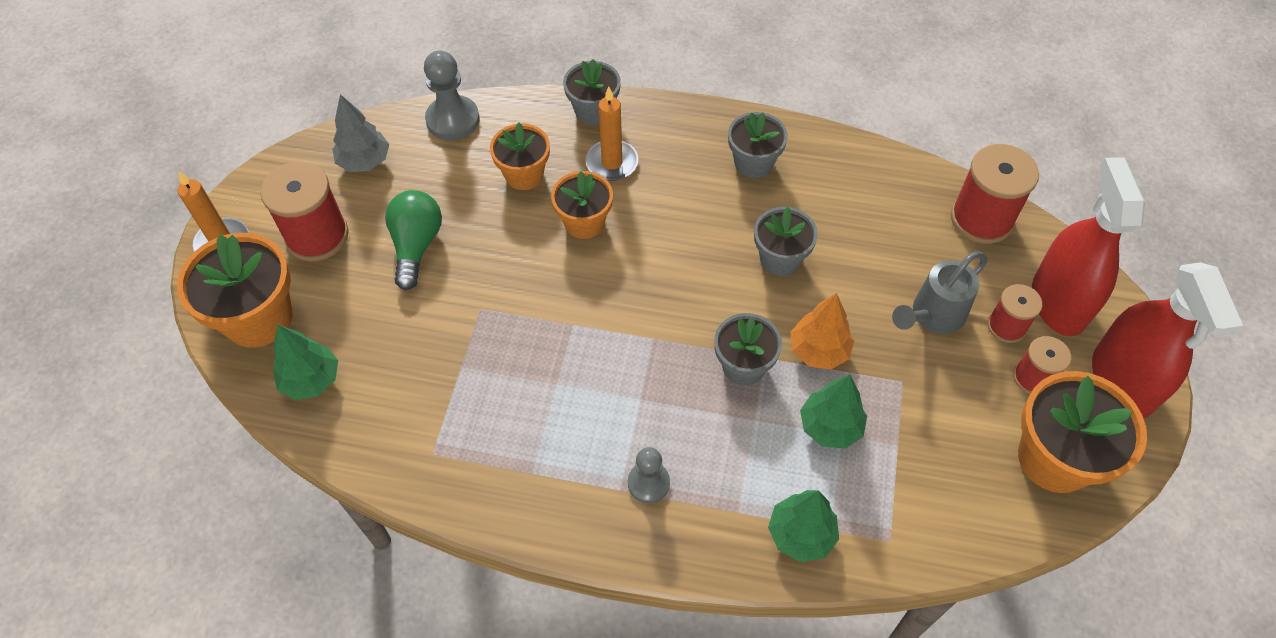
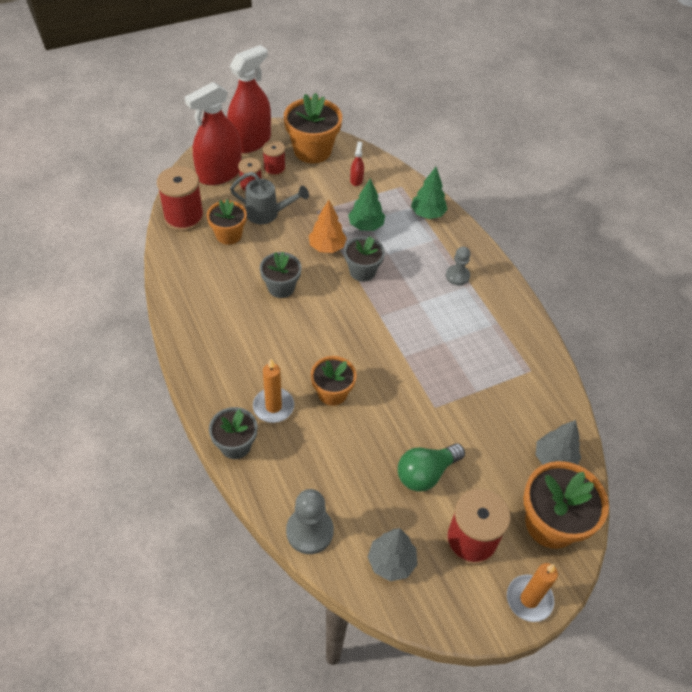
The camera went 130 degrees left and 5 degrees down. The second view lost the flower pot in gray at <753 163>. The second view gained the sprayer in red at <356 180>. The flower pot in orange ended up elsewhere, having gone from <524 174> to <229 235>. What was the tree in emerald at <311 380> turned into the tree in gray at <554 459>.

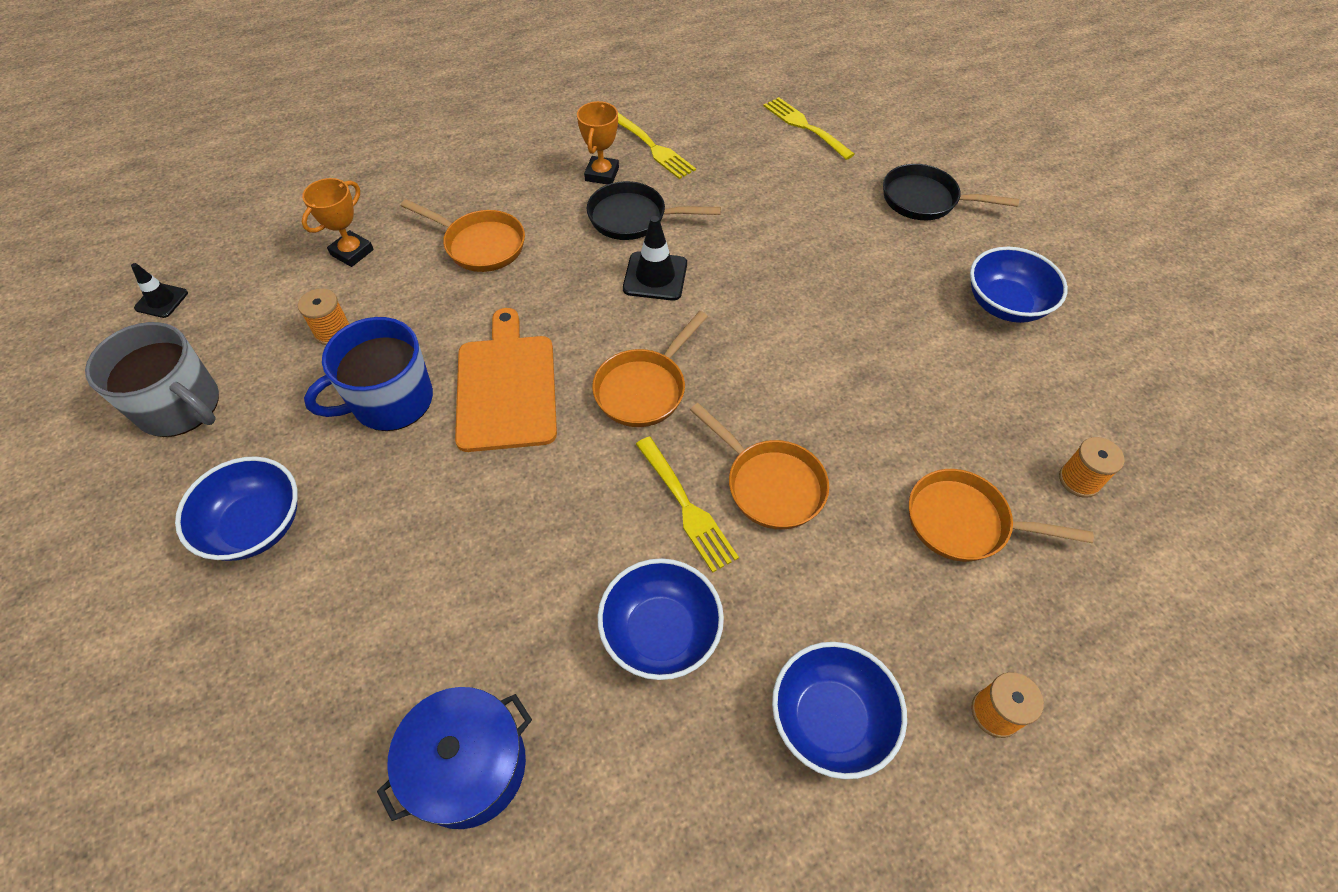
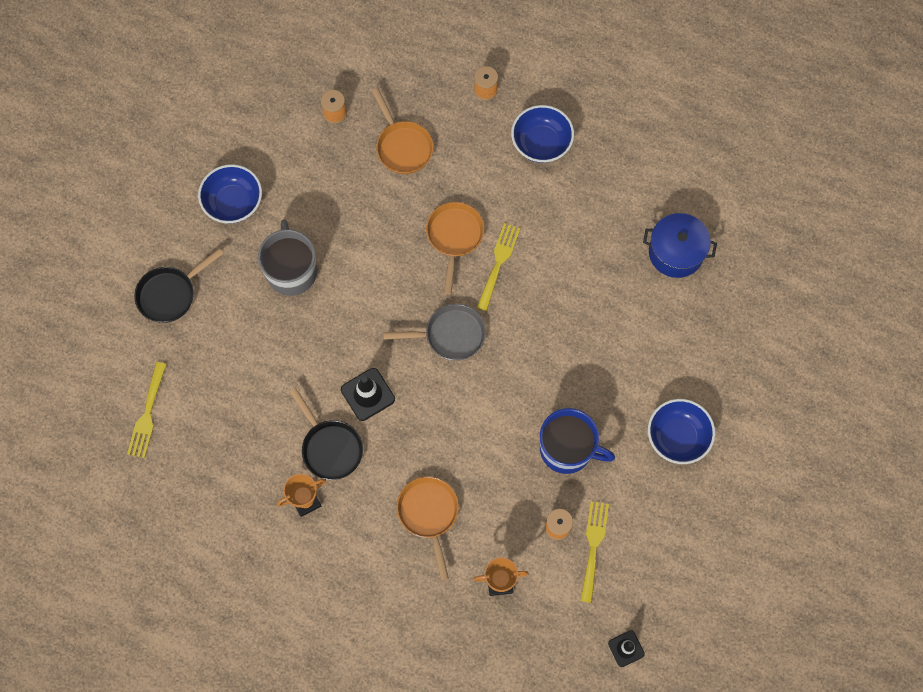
The camera went 130 degrees left and 15 degrees up. The second view lost the cutting board in orange at <506 387>. The second view lost the serving bowl in cobalt at <660 632>. The mug in gray ended up elsewhere, having gone from <181 406> to <291 271>. The table fork in bright yellow ended up elsewhere, having gone from <653 148> to <593 547>. What was the pan in orange at <644 389> turned into the pan in gray at <450 335>. The pan in black at <924 200> ended up facing another way, 75 degrees clockwise from before.

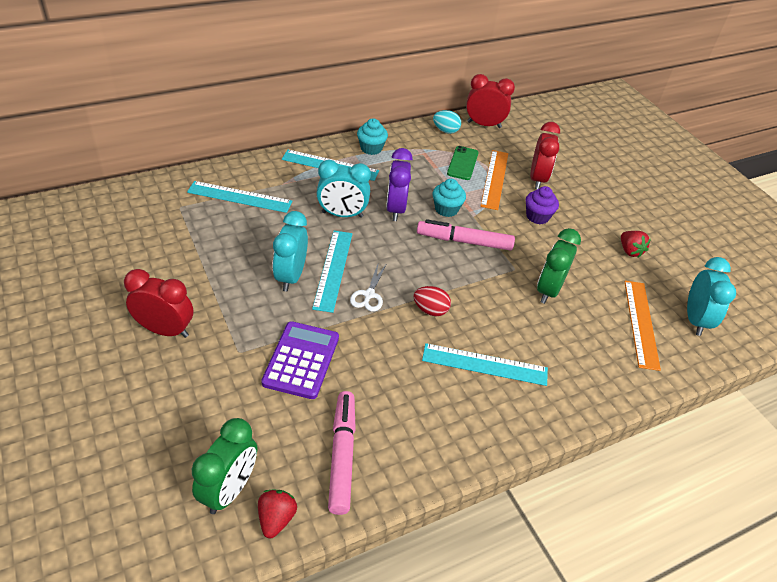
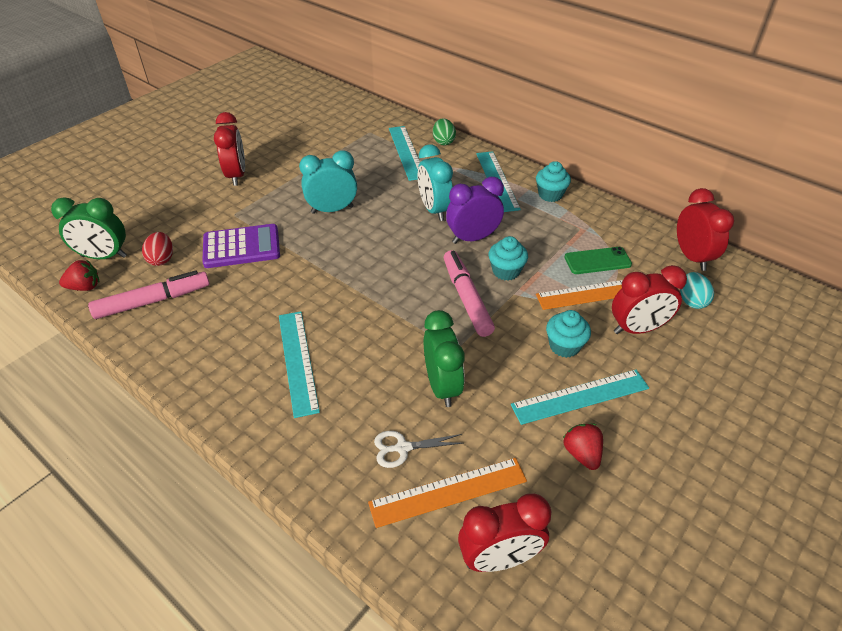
The camera went 70 degrees right and 0 degrees up. The second view gained the egg in emerald at <443 142>. The straightedge in teal ended up elsewhere, having gone from <333 269> to <580 396>. The pair of scissors in white ended up elsewhere, having gone from <369 295> to <403 448>. The egg in red ended up elsewhere, having gone from <430 310> to <162 259>. The egg in teal ended up elsewhere, having gone from <445 131> to <691 301>. What was the cupcake in violet at <537 216> turned into the cupcake in teal at <564 346>. What was the clock in teal at <695 320> turned into the clock in red at <499 558>. The clock in emerald at <548 290> ended up facing another way, 75 degrees clockwise from before. The strawberry in red at <630 251> ended up facing another way, 120 degrees clockwise from before.

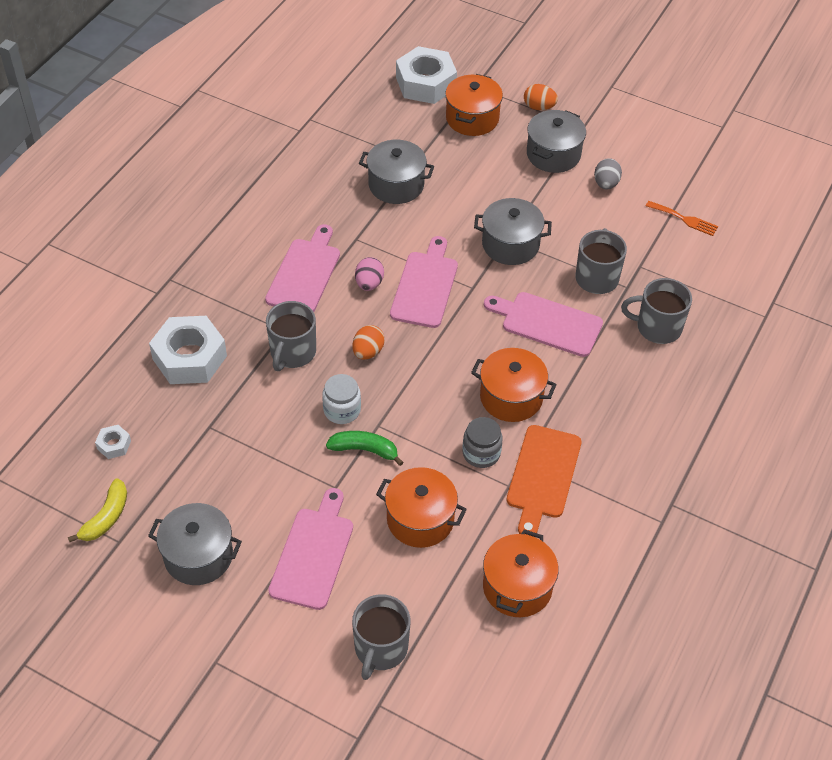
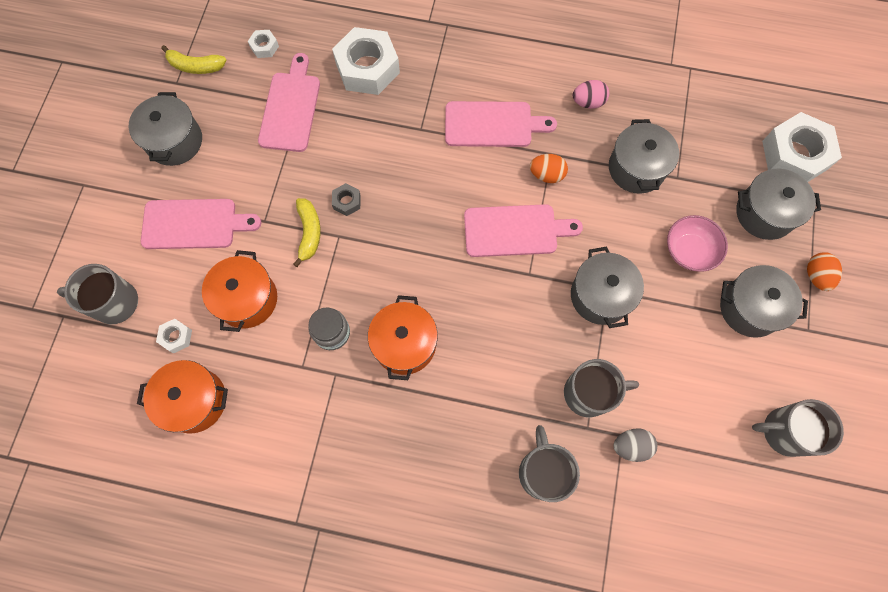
The camera went 75 degrees right and 20 degrees up. The second view lost the cutting board in orange at <543 476>. The second view lost the table fork in orange at <684 219>. The second view gained the hexagon nut in white at <176 337>. The second view gained the serving bowl in pink at <689 250>. The mug in gray ended up elsewhere, having gone from <292 352> to <784 431>. The egg in orange ended up elsewhere, having gone from <368 352> to <546 175>. The egg in pink ended up elsewhere, having gone from <369 284> to <588 102>. The cutting board in pink ended up elsewhere, having gone from <547 323> to <290 108>. The egg in gray ended up elsewhere, having gone from <606 184> to <631 446>. Where the preserve jar in white stood at <342 410>, the hexagon nut in gray came to stand at <347 202>. What was the toy banana in emerald at <365 450> turned into the toy banana in bright yellow at <309 233>. What was the stockpot in orange at <472 118> turned into the stockpot in gray at <764 213>.

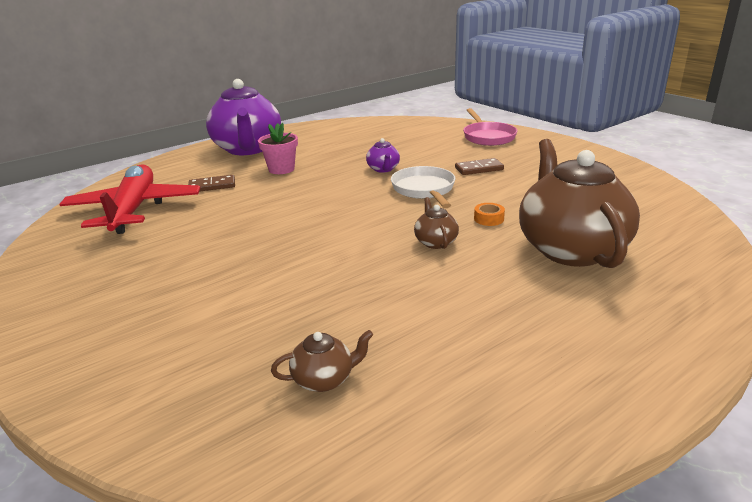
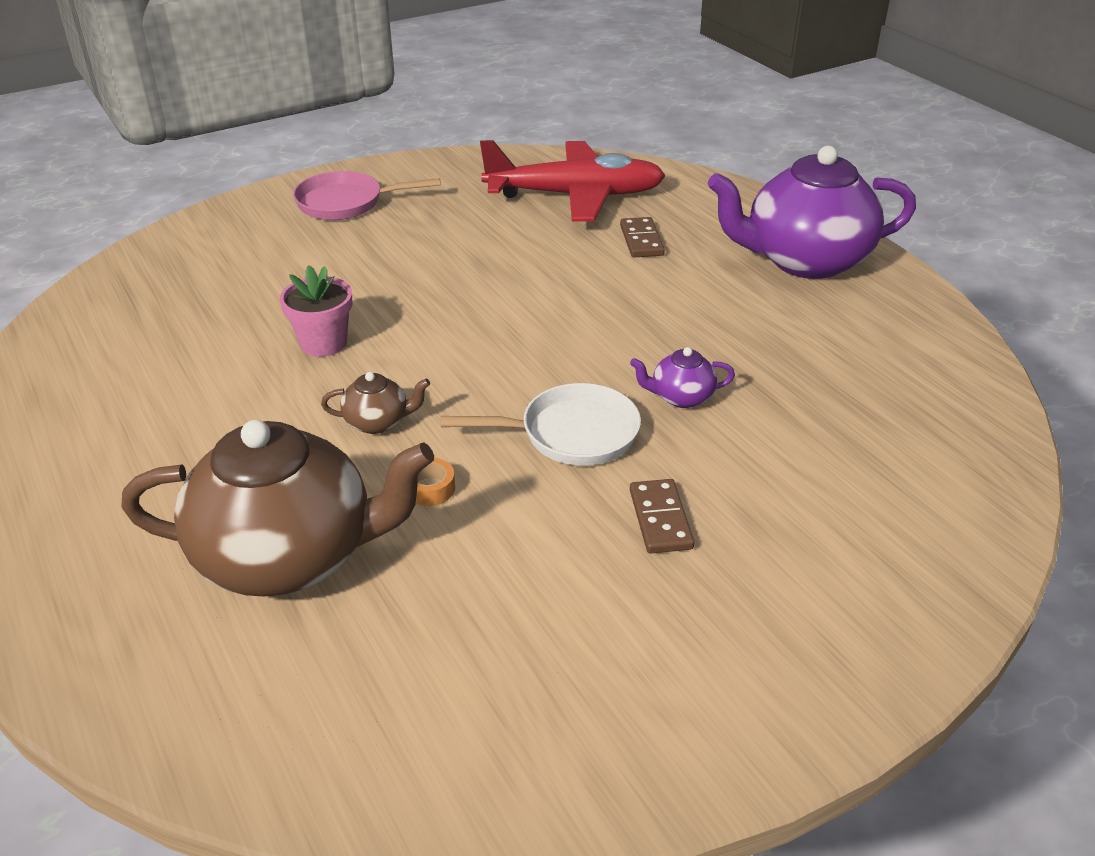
The camera went 95 degrees right and 10 degrees up. The second view lost the tea pot in russet at <324 379>. The flower pot in pink ended up elsewhere, having gone from <281 169> to <323 343>. The pan in pink ended up elsewhere, having gone from <487 137> to <346 203>.

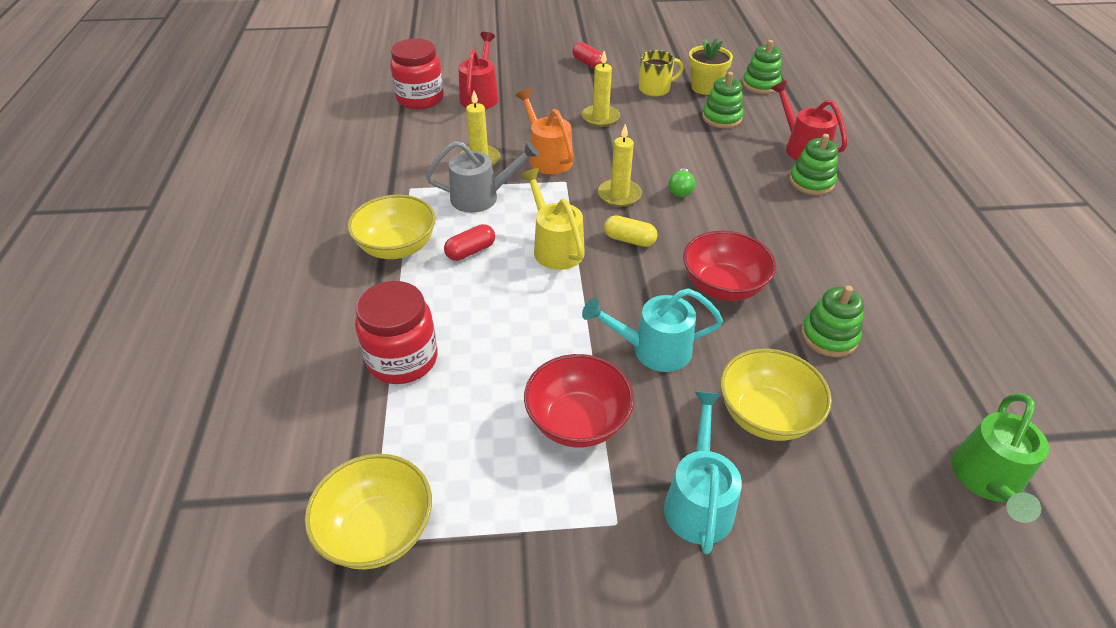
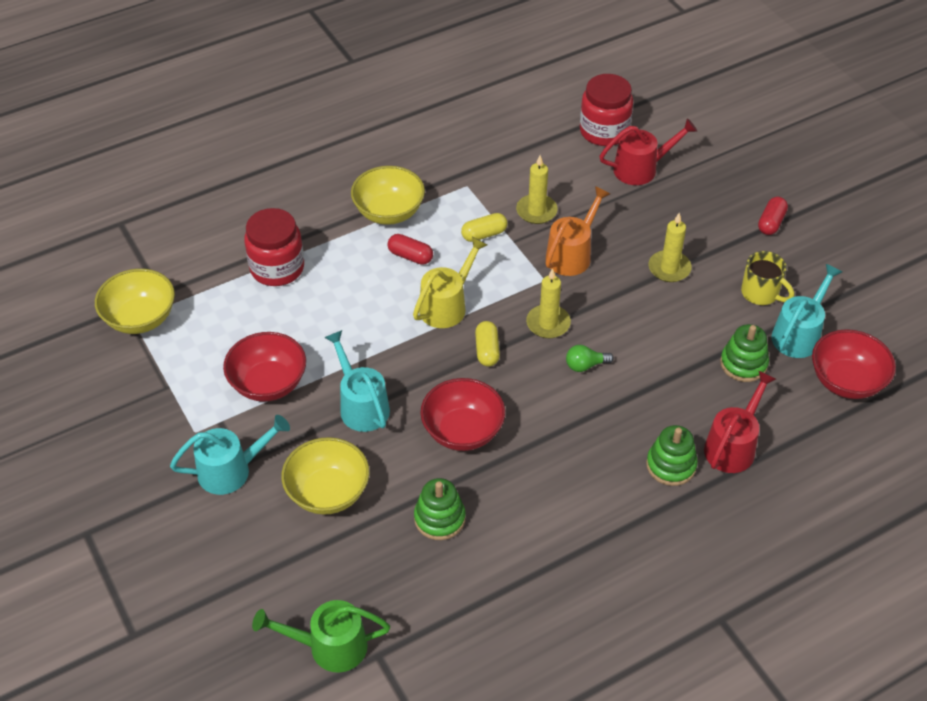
The camera went 65 degrees right and 5 degrees up. Where the sprinkling can in gray stood at <482 197>, the pill in bright yellow came to stand at <484 234>. Where the flower pot in bright yellow stood at <705 87>, the sprinkling can in teal came to stand at <799 334>. Where the stacking toy in emerald stood at <760 85>, the serving bowl in red came to stand at <846 381>.

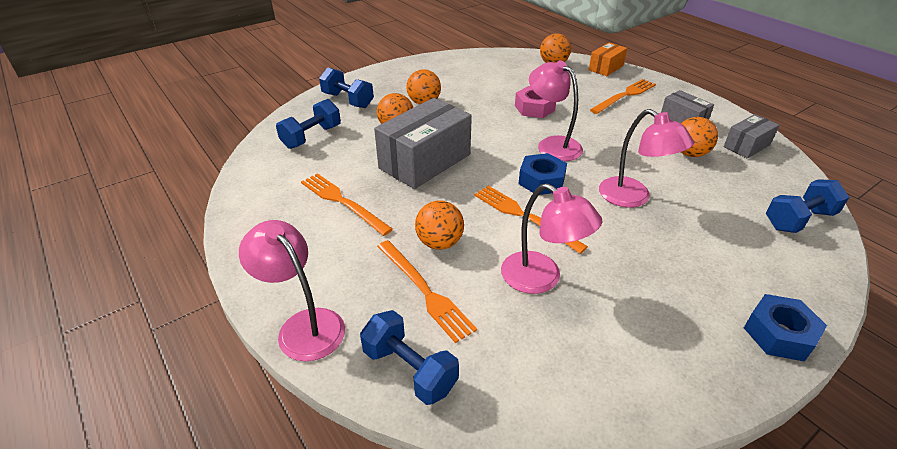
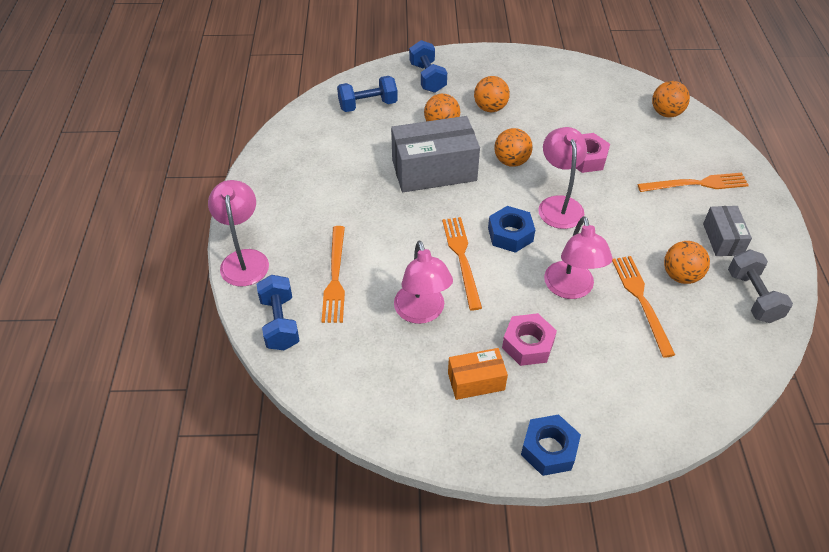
The camera went 35 degrees right and 10 degrees up. The second view lost the dumbbell in cobalt at <798 220>. The second view gained the hexagon nut in pink at <528 344>. The table fork in orange ended up elsewhere, having gone from <342 202> to <641 301>. The play ball in orange ended up elsewhere, having gone from <439 243> to <511 161>. The parcel in orange ended up elsewhere, having gone from <606 68> to <476 381>. Where the parcel in gray stood at <746 146>, the dumbbell in gray came to stand at <753 297>.

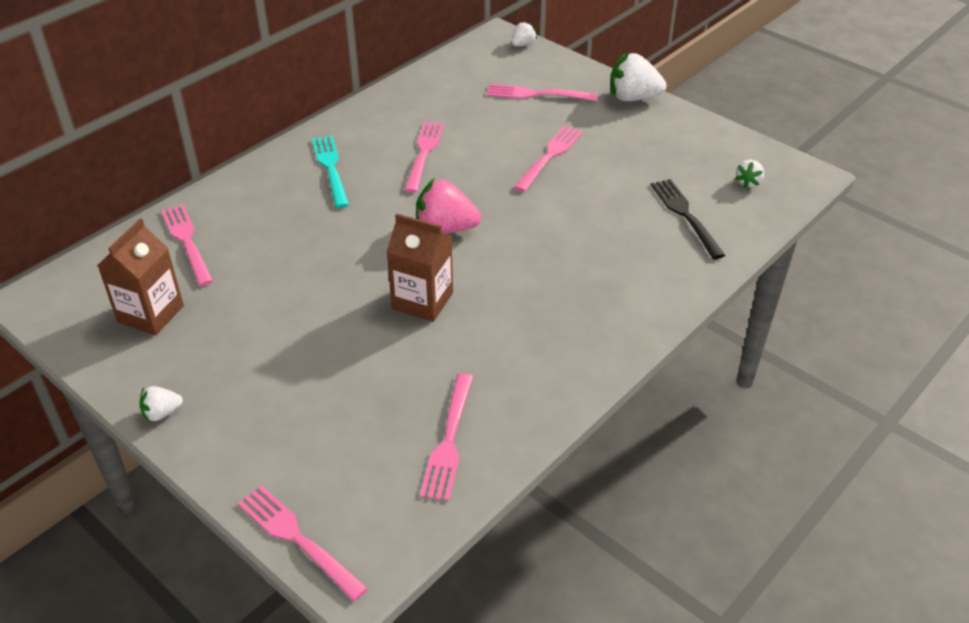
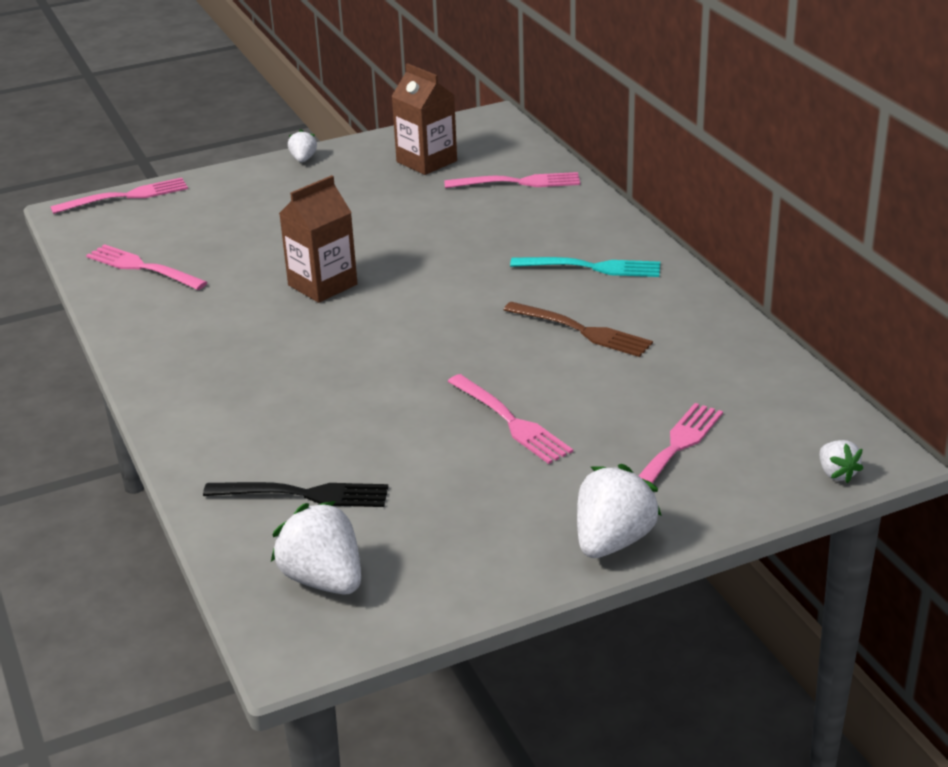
The camera went 115 degrees right and 10 degrees down. The second view lost the strawberry in pink at <445 229>. What was the table fork in pink at <424 153> turned into the table fork in russet at <581 331>. The size of the strawberry in white at <748 182> changed by a factor of 1.90.

